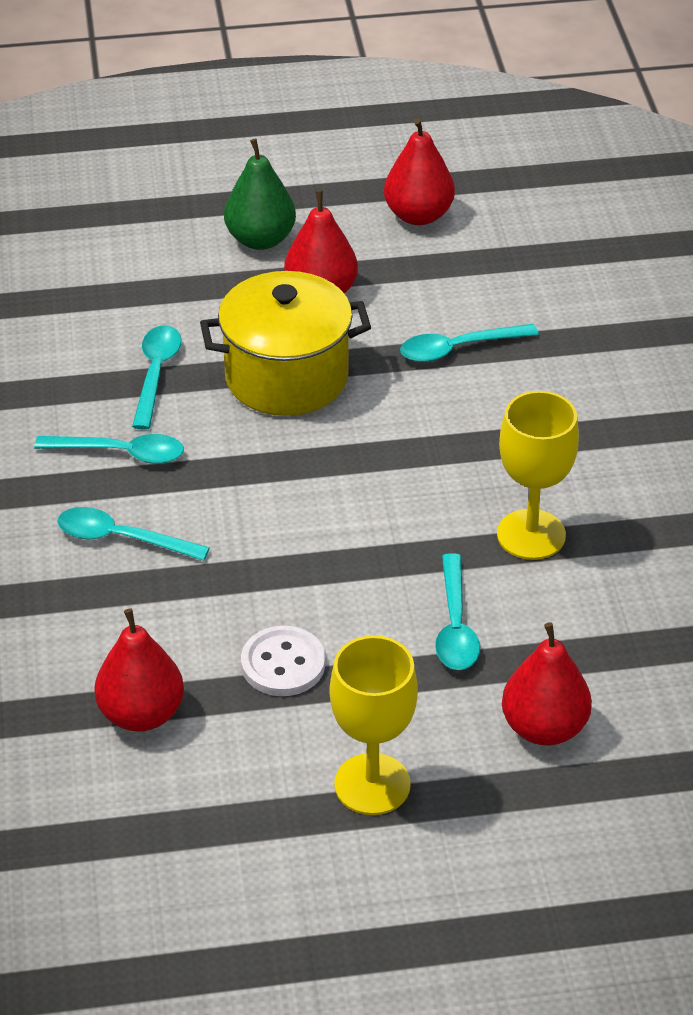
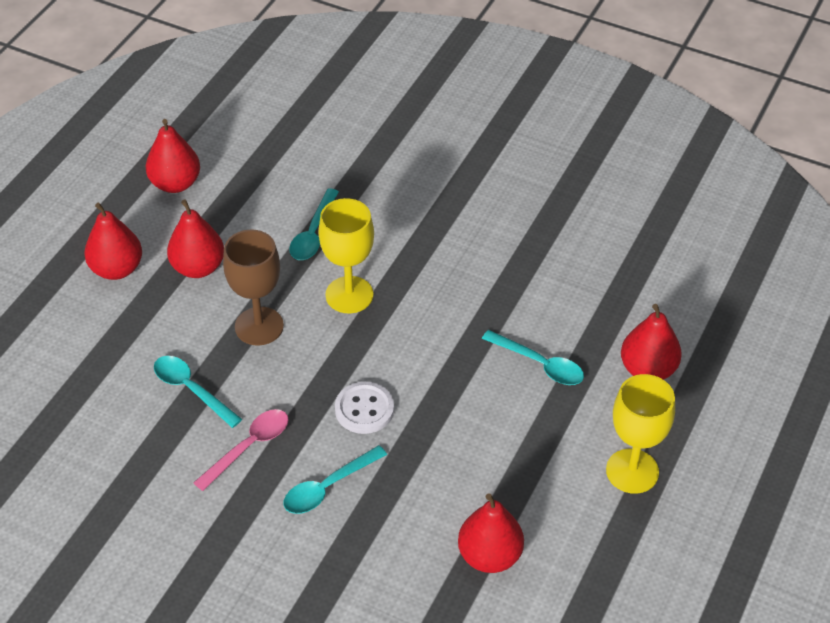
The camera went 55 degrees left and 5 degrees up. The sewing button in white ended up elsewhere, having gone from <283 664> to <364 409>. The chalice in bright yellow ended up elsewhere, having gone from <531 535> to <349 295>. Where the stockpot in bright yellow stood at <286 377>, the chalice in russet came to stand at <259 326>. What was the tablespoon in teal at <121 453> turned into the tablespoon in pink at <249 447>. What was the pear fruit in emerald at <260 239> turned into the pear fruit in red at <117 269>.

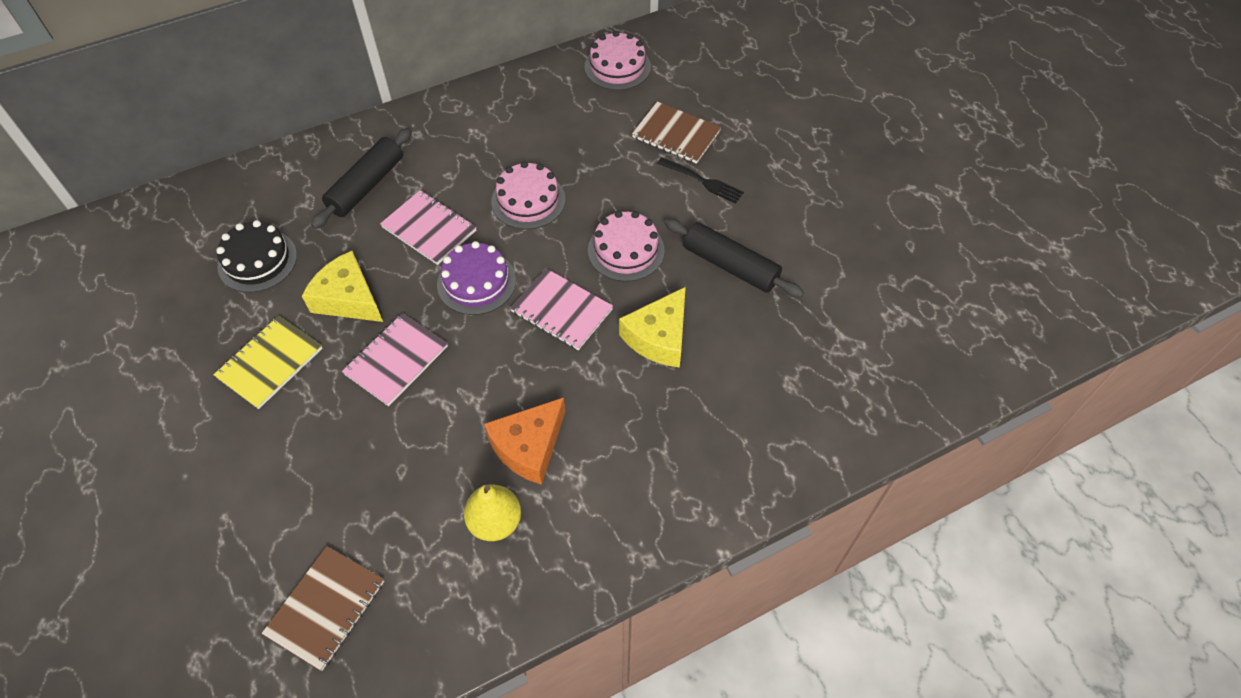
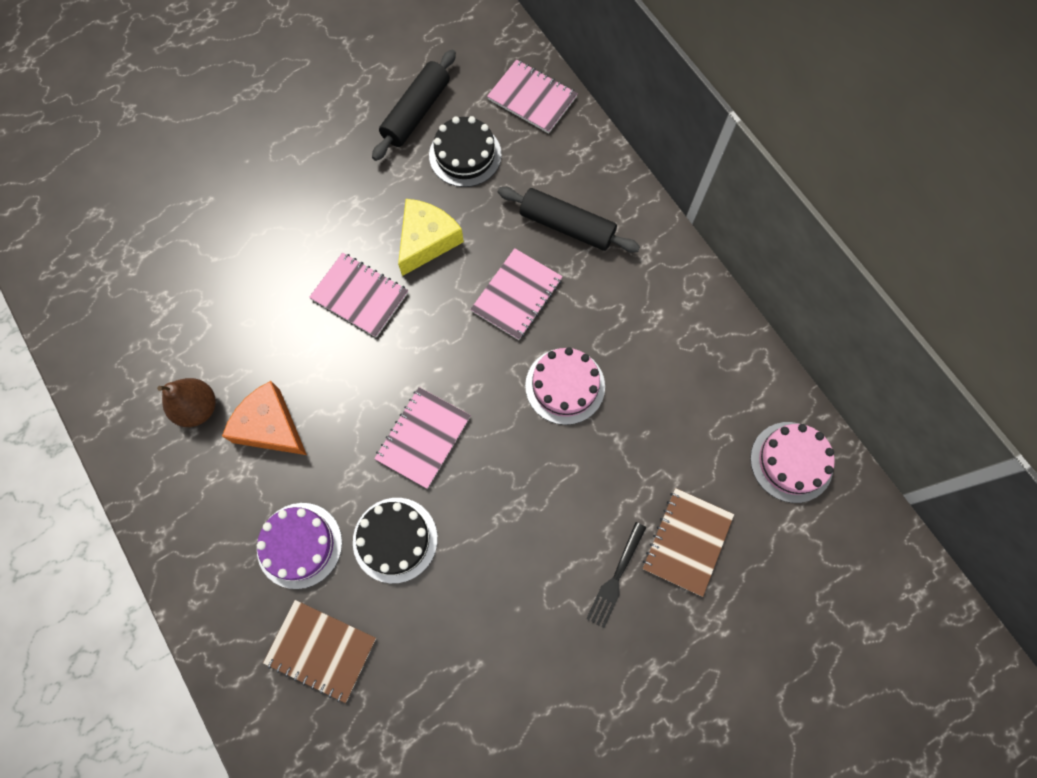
The camera went 85 degrees right and 15 degrees up. The second view lost the notebook in bright yellow at <270 363>. The second view lost the gateau in pink at <626 250>. The second view gained the notebook in pink at <532 98>. The notebook in russet ended up elsewhere, having gone from <326 608> to <321 650>. The gateau in violet ended up elsewhere, having gone from <476 282> to <299 545>. The dough roller in black ended up elsewhere, having gone from <730 266> to <416 112>. Where the cheese in bright yellow stood at <659 337>, the gateau in black came to stand at <395 540>. What was the pear fruit in bright yellow at <495 522> turned into the pear fruit in russet at <198 408>.

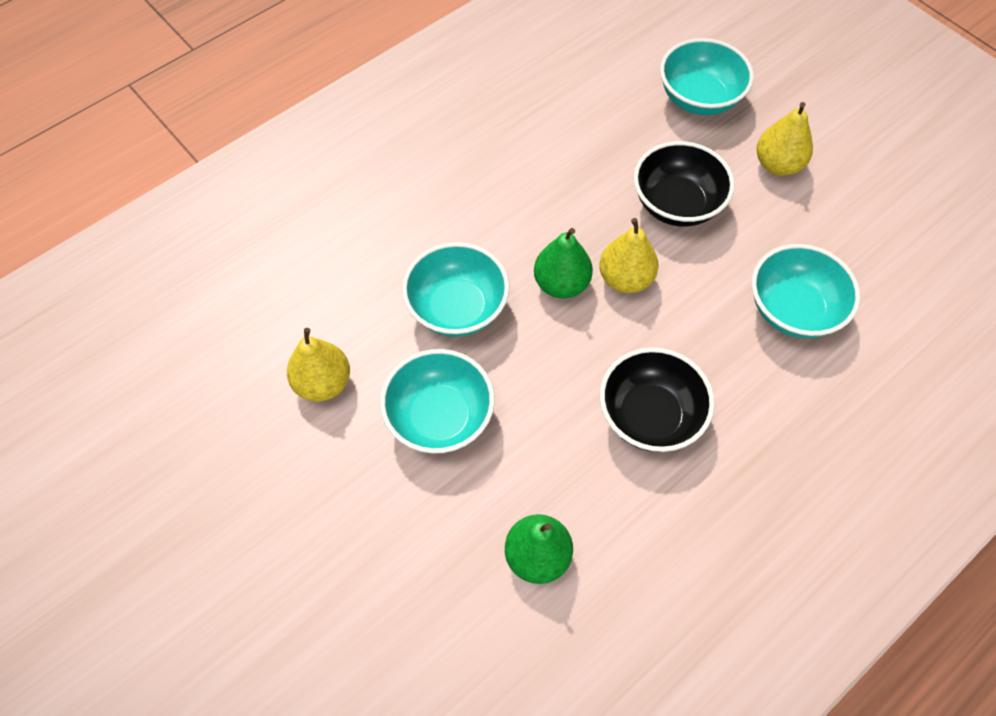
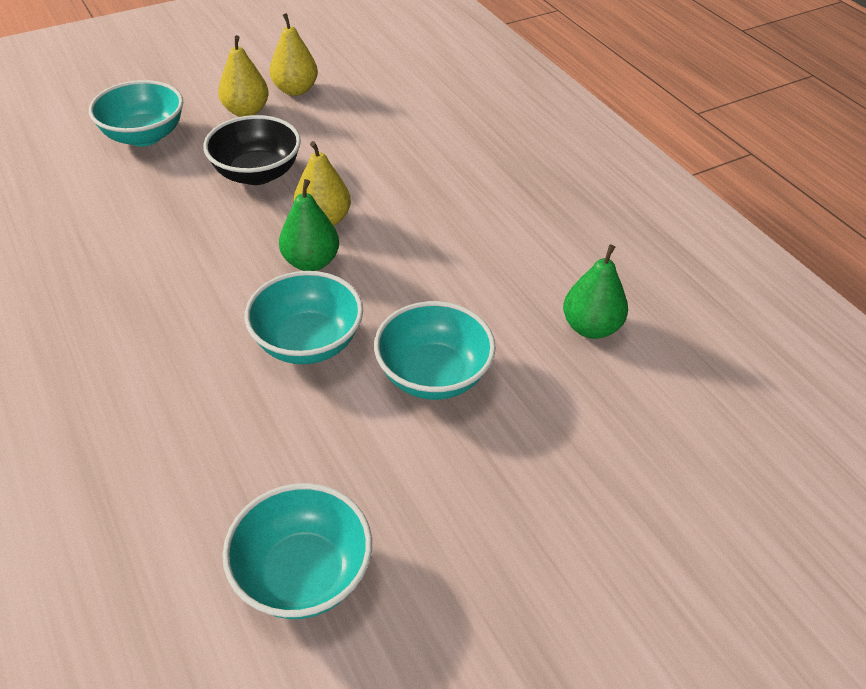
The camera went 80 degrees left and 15 degrees down. The second view lost the serving bowl in black at <650 416>. The pear fruit in bright yellow ended up elsewhere, having gone from <323 383> to <295 90>. The serving bowl in teal ended up elsewhere, having gone from <793 310> to <303 574>.

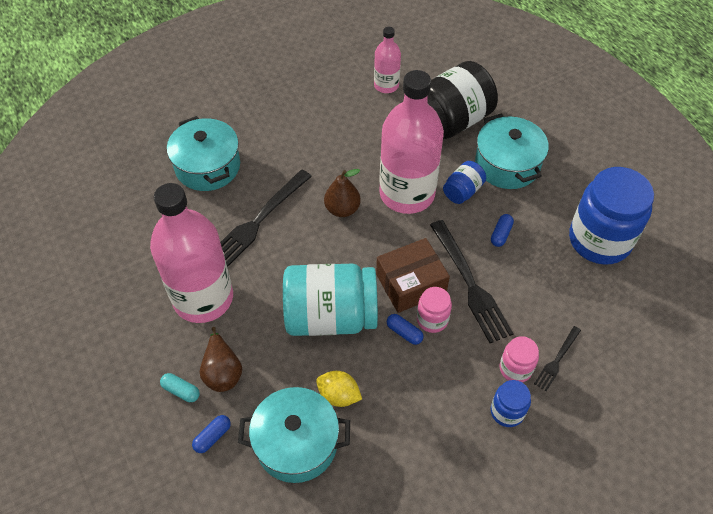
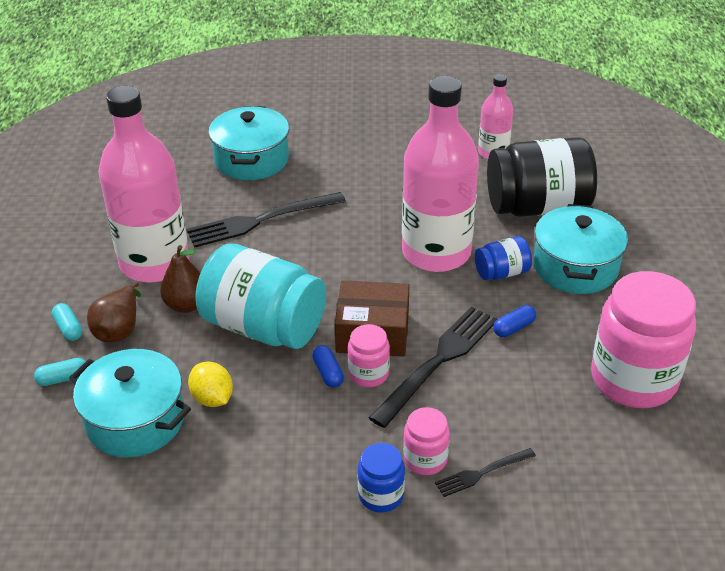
The camera went 30 degrees right and 15 degrees down. The pear fruit in russet ended up elsewhere, having gone from <342 209> to <186 305>. What was the pill in cobalt at <212 437> turned into the pill in teal at <63 378>. What was the preserve jar in cobalt at <599 240> turned into the preserve jar in pink at <633 379>. The table fork in black at <471 285> ended up facing another way, 150 degrees counterclockwise from before.

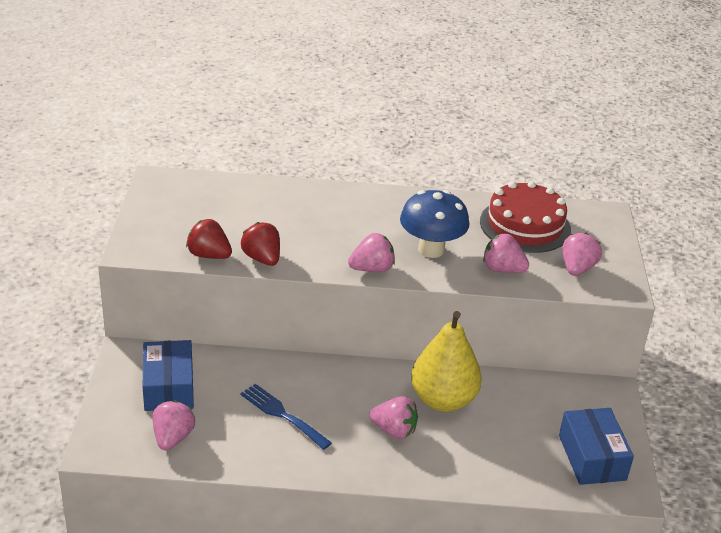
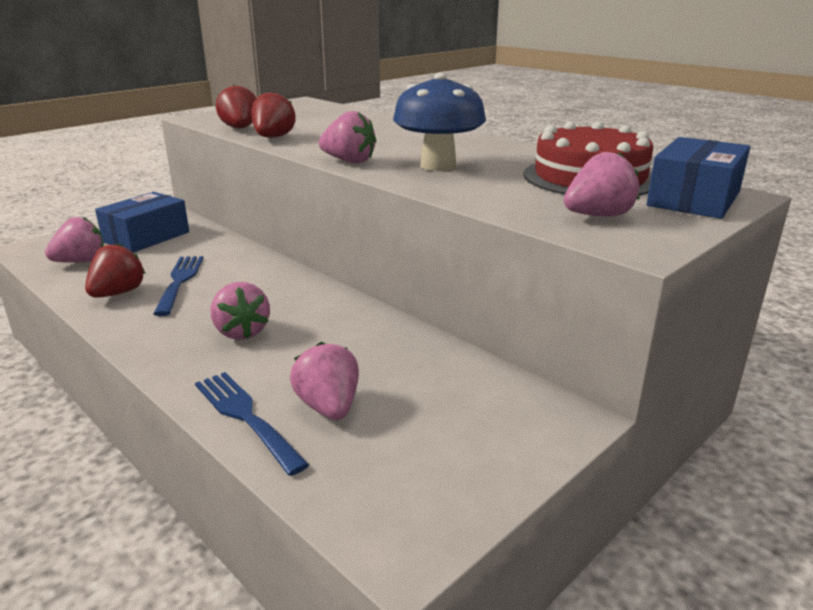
The camera went 45 degrees right and 10 degrees down. The second view lost the pear fruit in bright yellow at <443 400>. The second view gained the strawberry in red at <118 293>. The second view gained the table fork in cobalt at <245 417>. The strawberry in pink ended up elsewhere, having gone from <502 269> to <328 407>. The parcel in cobalt ended up elsewhere, having gone from <592 457> to <694 199>.

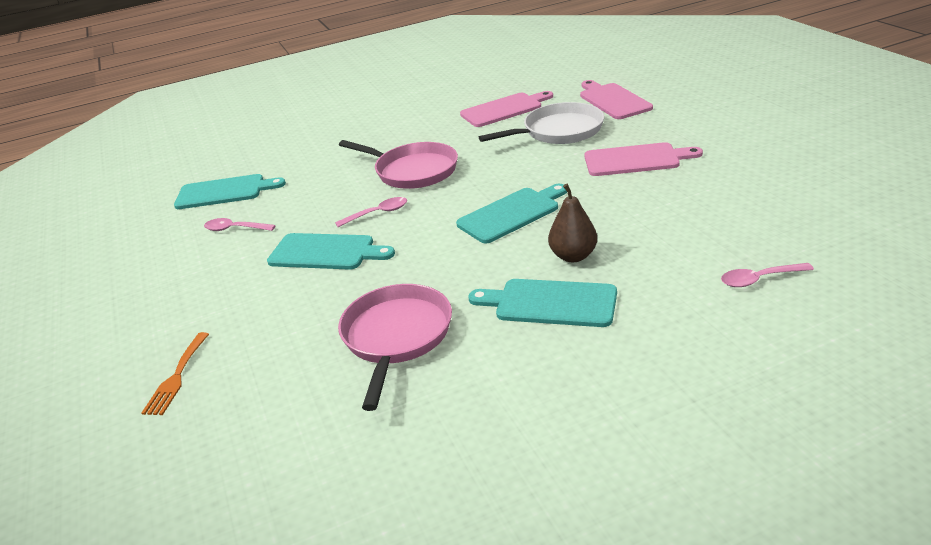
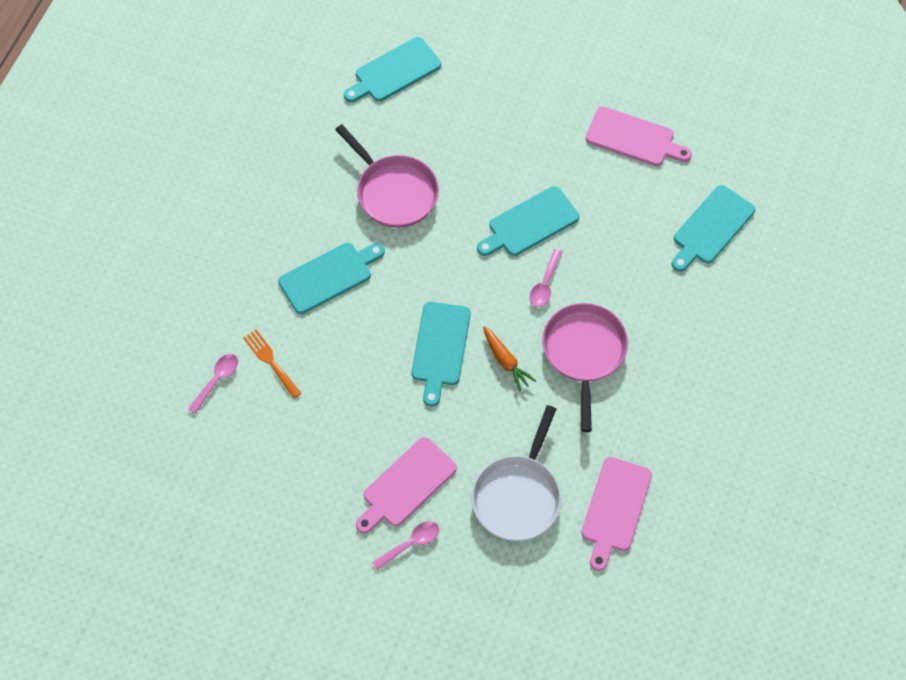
The camera went 130 degrees right and 30 degrees up. The second view lost the pear fruit in russet at <573 256>. The second view gained the cutting board in teal at <394 72>. The second view gained the toy carrot in orange at <506 362>. The table fork in orange ended up elsewhere, having gone from <176 377> to <270 361>. The tablespoon in pink ended up elsewhere, having gone from <235 229> to <410 543>. The cutting board in pink ended up elsewhere, having gone from <613 100> to <634 138>. The pan in pink at <412 171> ended up facing another way, 105 degrees clockwise from before.

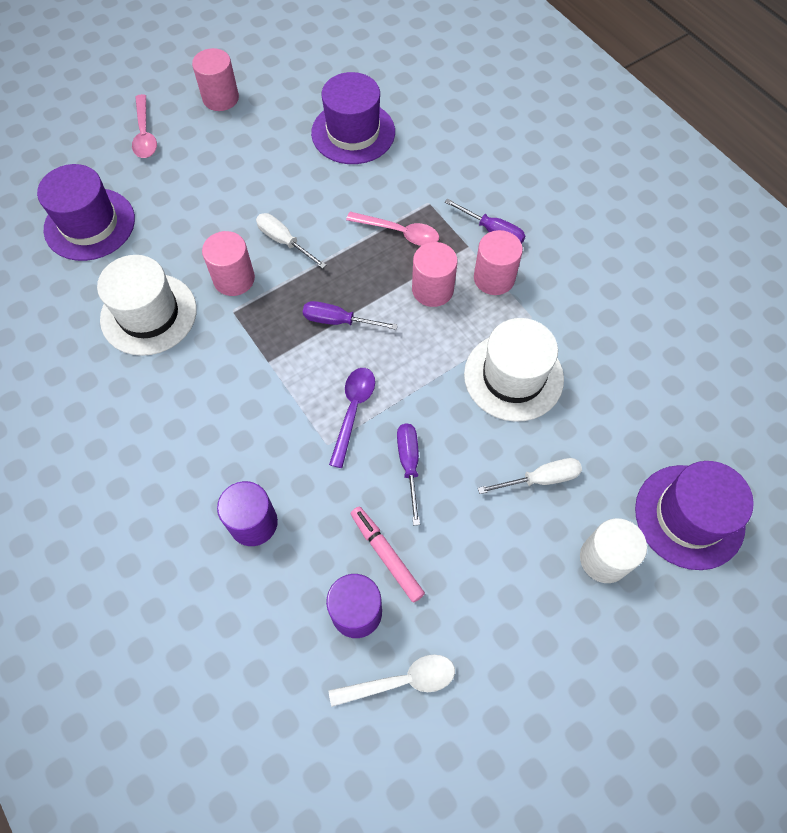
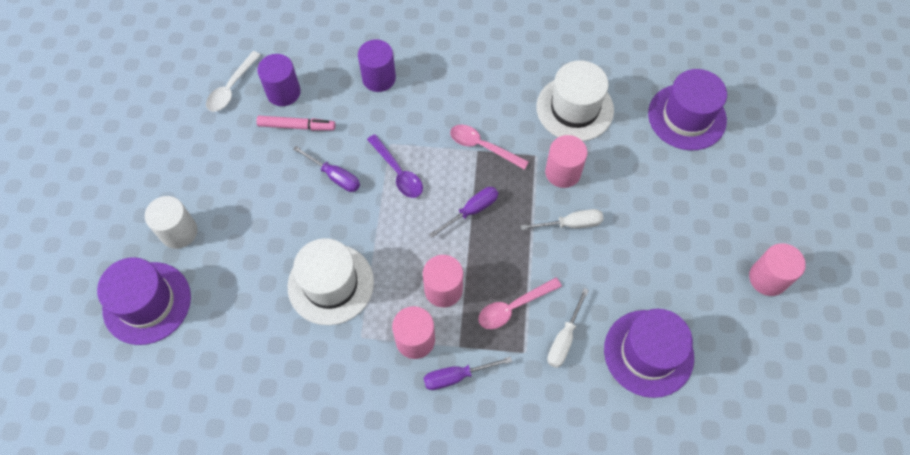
The camera went 130 degrees right and 0 degrees up. The tablespoon in pink ended up elsewhere, having gone from <145 134> to <482 146>. The hand screwdriver in white ended up elsewhere, having gone from <540 479> to <564 339>.

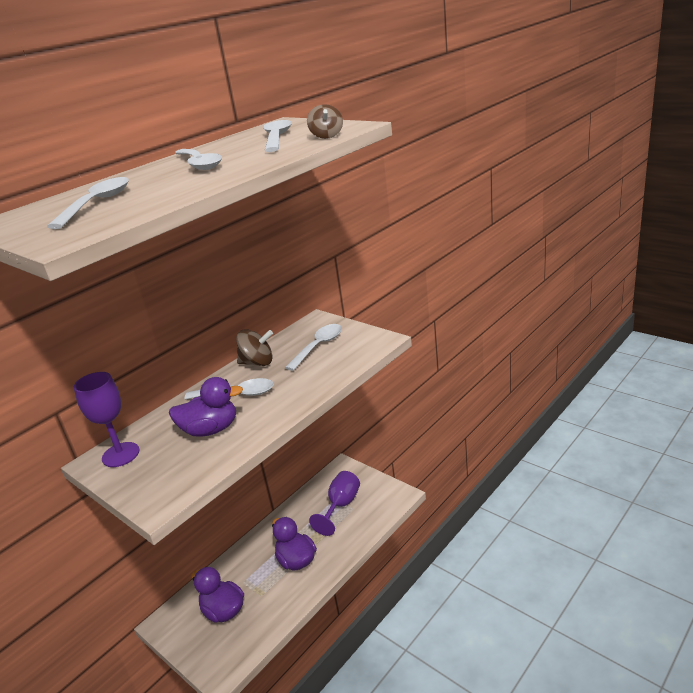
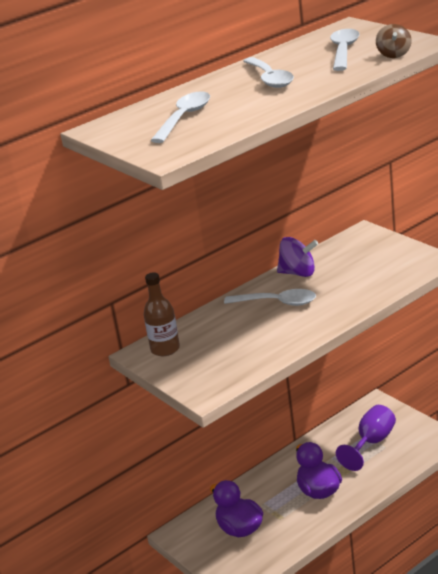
The camera went 10 degrees right and 0 degrees up. The second view lost the rubber duck in violet at <211 430>. The second view lost the tablespoon in white at <318 346>. Where the chalice in violet stood at <120 454>, the bottle in russet came to stand at <165 349>. What was the toy top in russet at <257 362> turned into the toy top in violet at <298 273>.

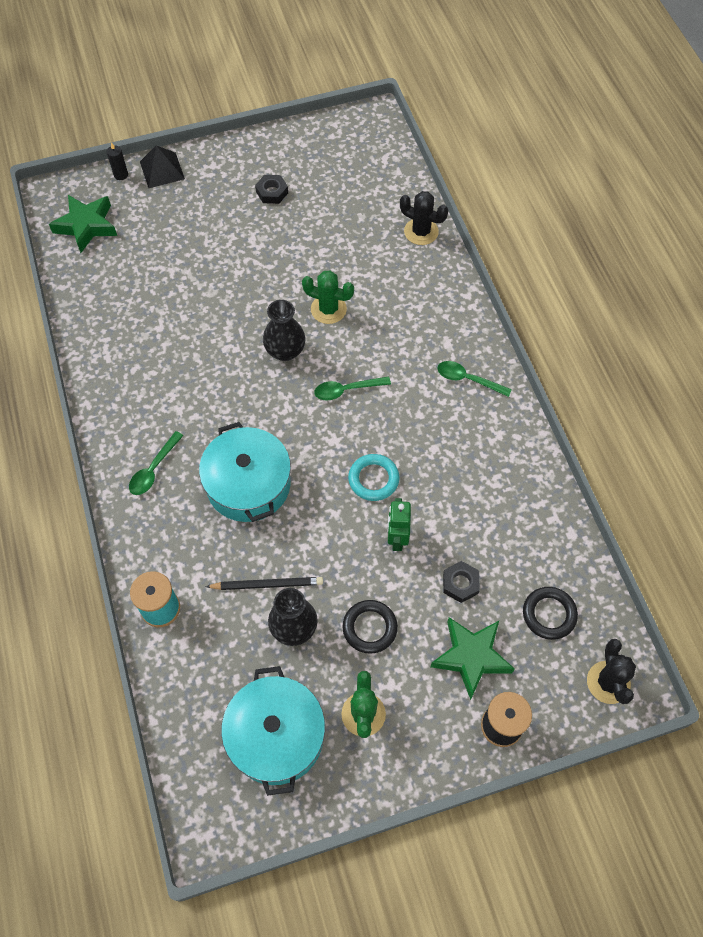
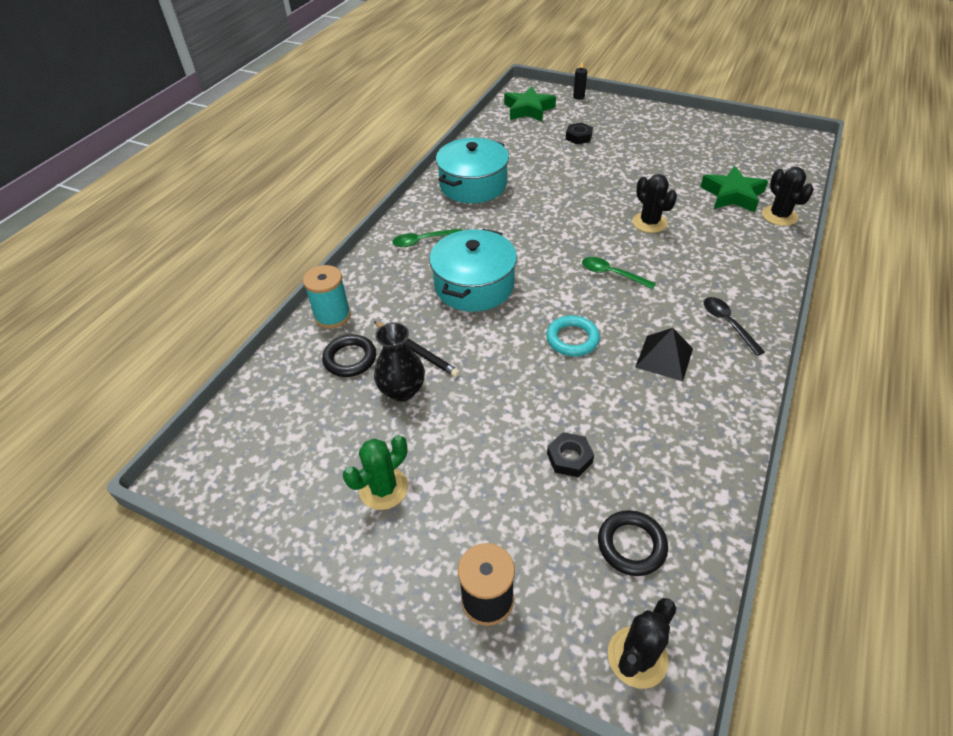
The camera went 45 degrees right and 15 degrees down. The second view lost the vase in black at <285 351>. The second view lost the robot in emerald at <397 538>. The solid pyramid in black ended up elsewhere, having gone from <162 170> to <664 358>. The stockpot in teal ended up elsewhere, having gone from <276 736> to <473 185>. The hexagon nut in black ended up elsewhere, having gone from <272 192> to <578 137>. The ring in black ended up elsewhere, having gone from <369 628> to <350 359>. The star shape in emerald ended up elsewhere, having gone from <471 657> to <732 195>. What was the cactus in emerald at <328 309> turned into the cactus in black at <649 222>. What was the tablespoon in emerald at <468 379> turned into the tablespoon in black at <727 324>.

